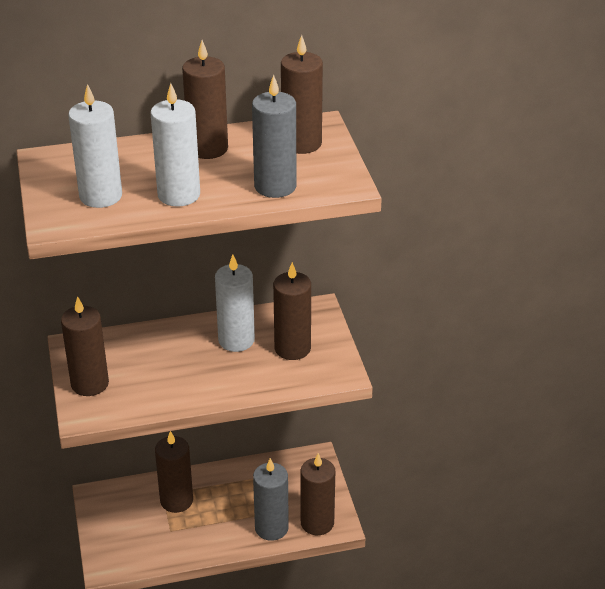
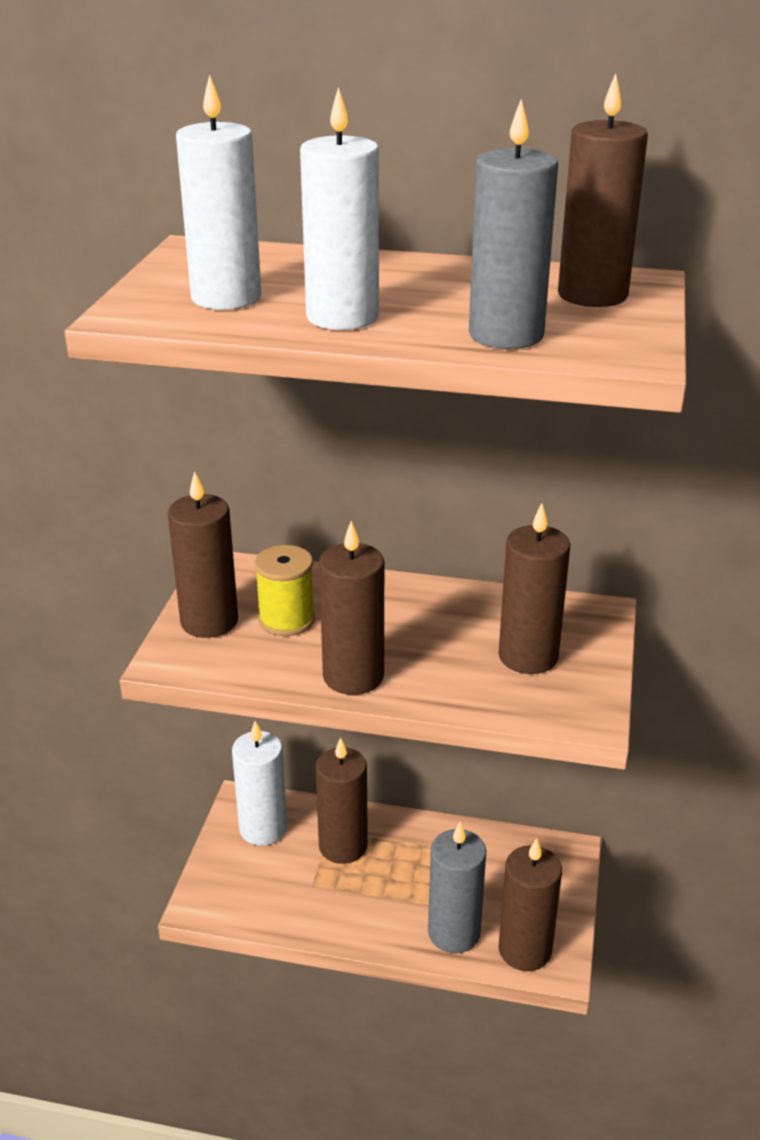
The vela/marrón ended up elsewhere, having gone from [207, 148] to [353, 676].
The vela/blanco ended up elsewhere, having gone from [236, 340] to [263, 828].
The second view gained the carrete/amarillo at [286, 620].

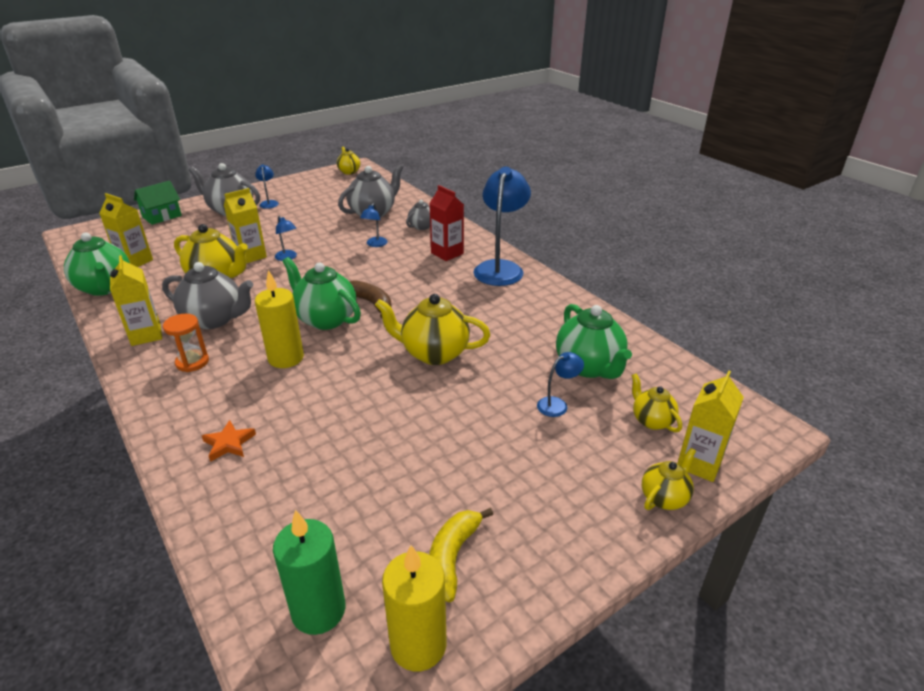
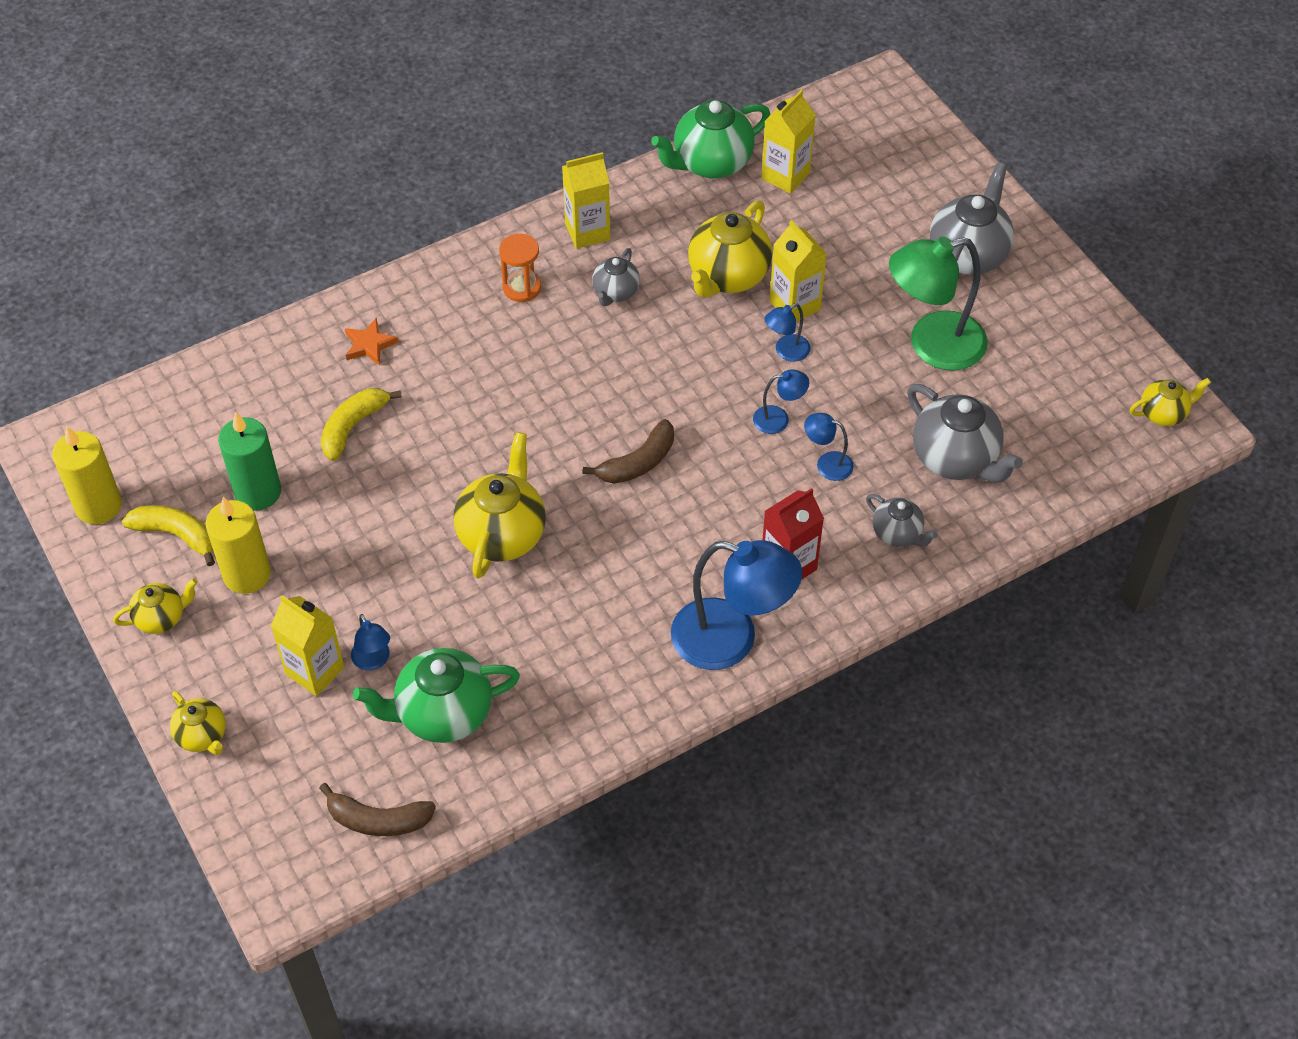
The second view lost the casa/verde at [162, 216].
The size of the tetera/gris at [215, 319] changed by a factor of 0.56.
The lámpara/azul ended up elsewhere, having gone from [269, 203] to [778, 419].
The vela/amarillo ended up elsewhere, having gone from [286, 358] to [247, 574].
The vela/verde ended up elsewhere, having gone from [318, 610] to [258, 492].
The second view lost the tetera/verde at [325, 319].
The tetera/amarillo ended up elsewhere, having gone from [651, 420] to [161, 618].
The cartón de leche/amarillo ended up elsewhere, having gone from [699, 463] to [315, 671].
The second view gained the plátano/marrón at [378, 820].
The second view gained the plátano/amarillo at [353, 426].
The second view gained the lámpara/verde at [932, 345].

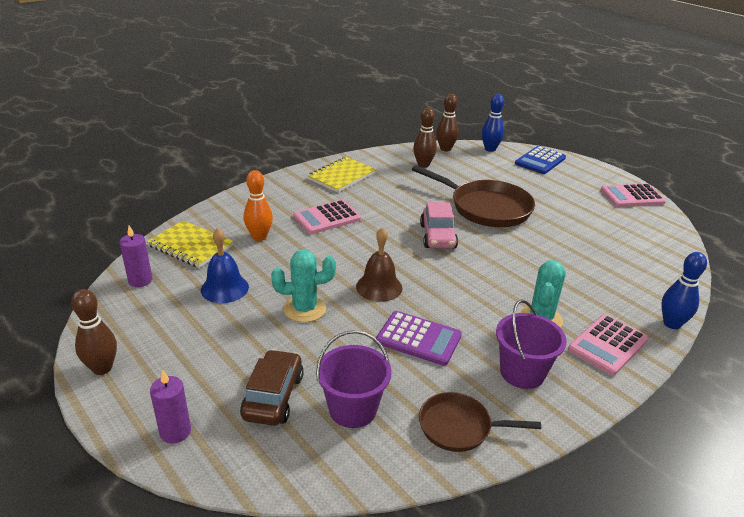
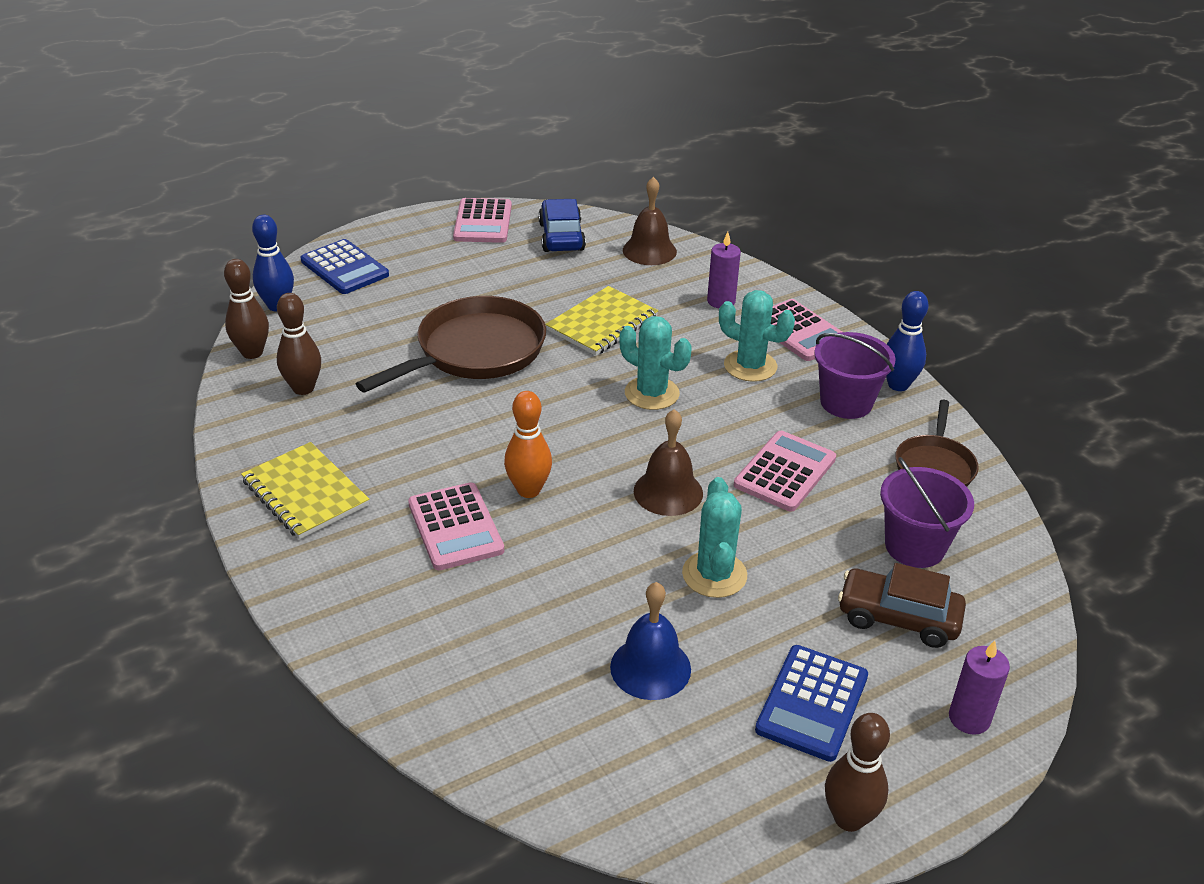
The vela/morado ended up elsewhere, having gone from [140, 280] to [721, 301].
The cuaderno/amarillo ended up elsewhere, having gone from [191, 246] to [602, 323].
The bolo/naranja ended up elsewhere, having gone from [259, 237] to [528, 490].
What was the calculadora/morado at [418, 339] turned into the calculadora/rosa at [785, 472].
The second view lost the coche/rosa at [437, 236].
The bolo/azul ended up elsewhere, having gone from [671, 324] to [898, 385].
The second view gained the coche/azul at [561, 237].
The second view gained the cactus/turquesa at [652, 393].
The second view gained the campana/marrón at [649, 251].
The second view gained the calculadora/azul at [812, 703].

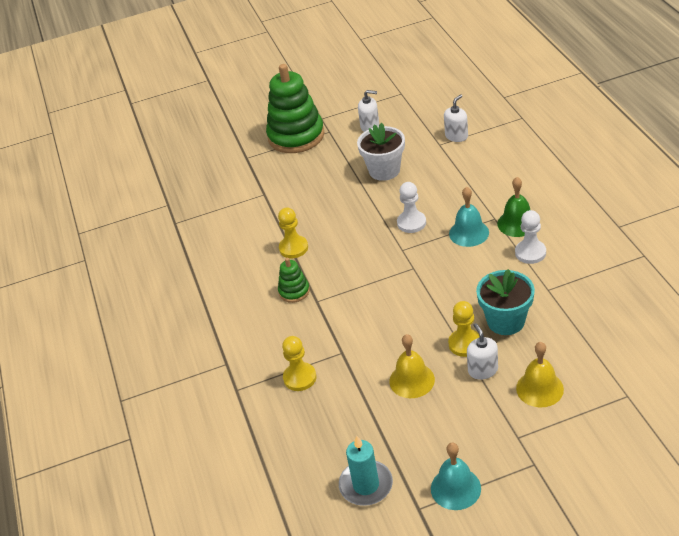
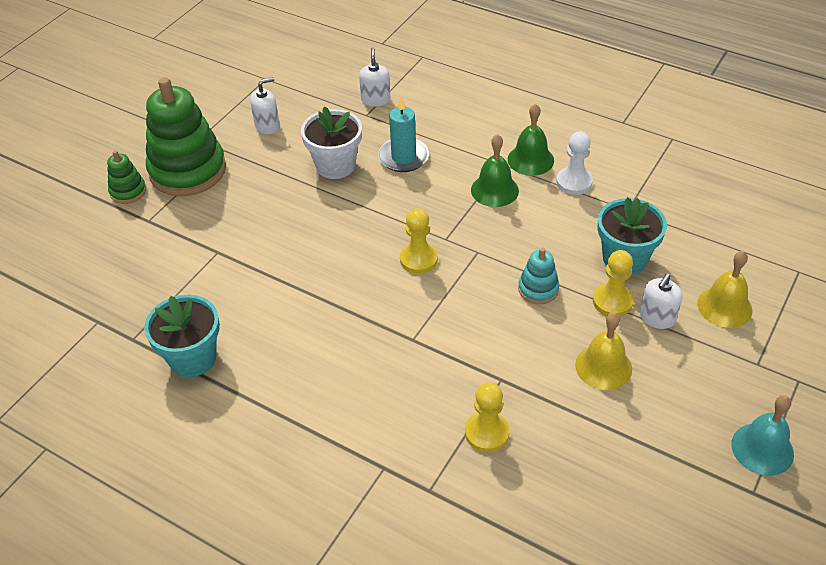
The peón/amarillo ended up elsewhere, having gone from [293, 248] to [418, 259].
The juguete apilable/verde ended up elsewhere, having gone from [294, 291] to [128, 191].
The vela/turquesa ended up elsewhere, having gone from [366, 485] to [403, 157].
The second view lost the peón/blanco at [411, 223].
What was the campana/turquesa at [469, 233] turned into the campana/verde at [494, 190].
The dispensador de jabón/blanco at [483, 370] ended up facing another way, 90 degrees counterclockwise from before.
The second view gained the maceta/turquesa at [193, 358].
The second view gained the juguete apilable/turquesa at [538, 289].

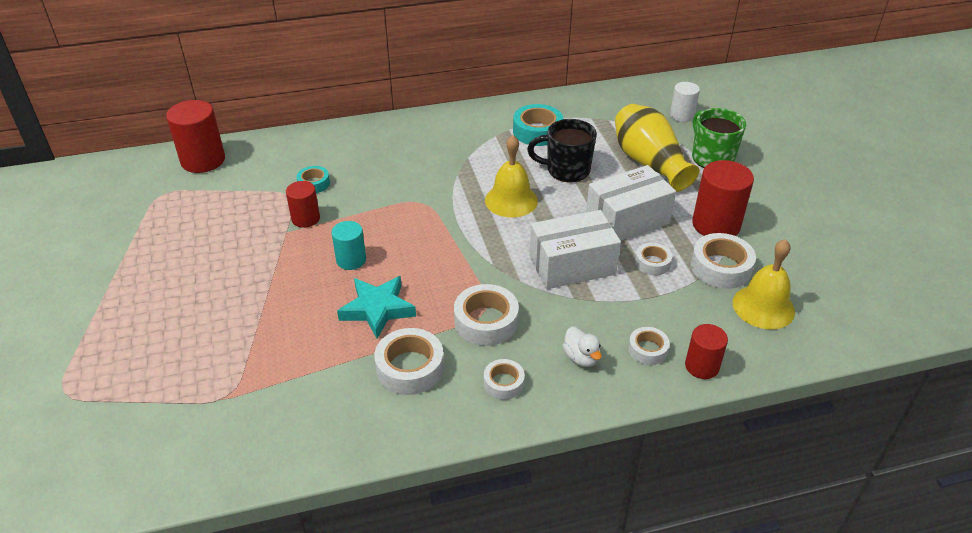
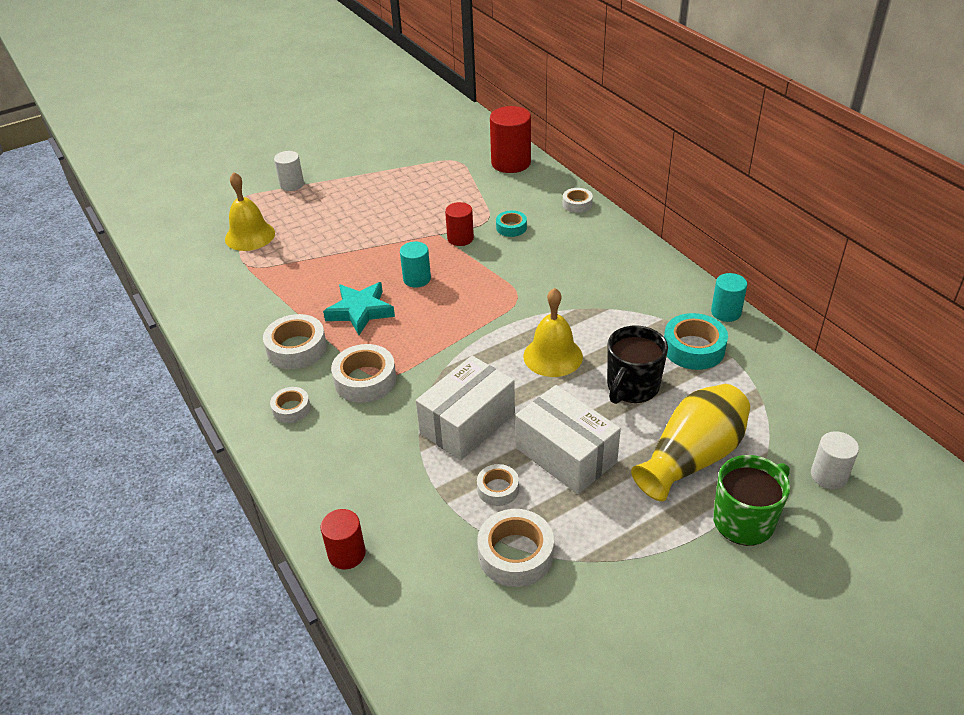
The taza/negro at [566, 170] ended up facing another way, 135 degrees counterclockwise from before.
The caja/blanco at [572, 265] ended up facing another way, 75 degrees clockwise from before.
The second view lost the pato/blanco at [581, 358].
The cinta adhesiva/blanco ended up elsewhere, having gone from [647, 350] to [577, 204].
The second view lost the cilindro/rojo at [716, 224].
The campana/amarillo ended up elsewhere, having gone from [763, 307] to [250, 236].
The second view gained the cilindro/blanco at [292, 184].
The second view gained the cilindro/turquesa at [726, 312].

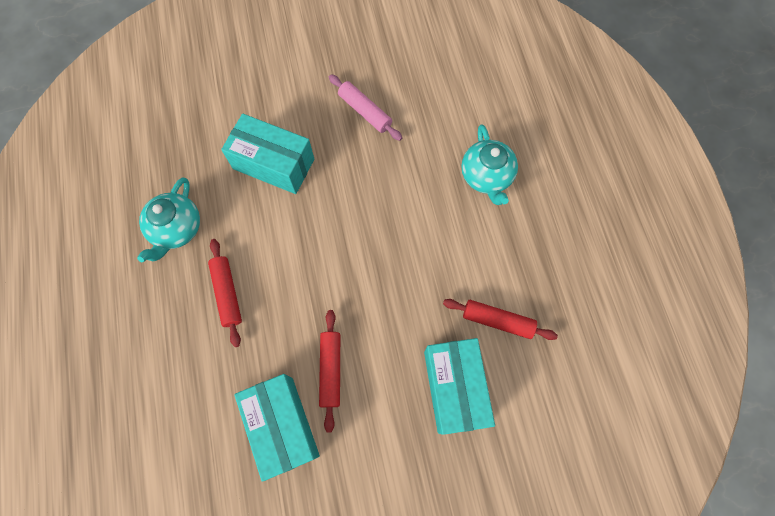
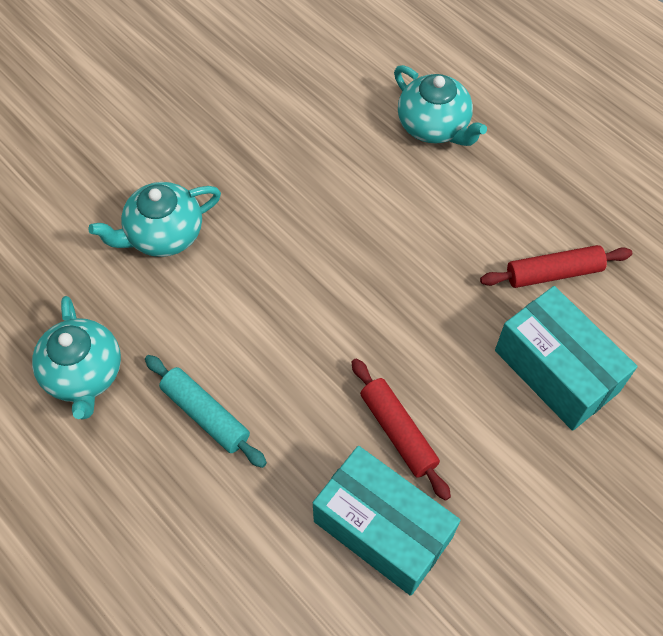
What was the rodillo/rojo at [227, 293] turned into the rodillo/turquesa at [205, 415].
Where the caja/turquesa stood at [273, 164], the tetera/turquesa came to stand at [163, 235].
The second view lost the rodillo/rosa at [365, 111].

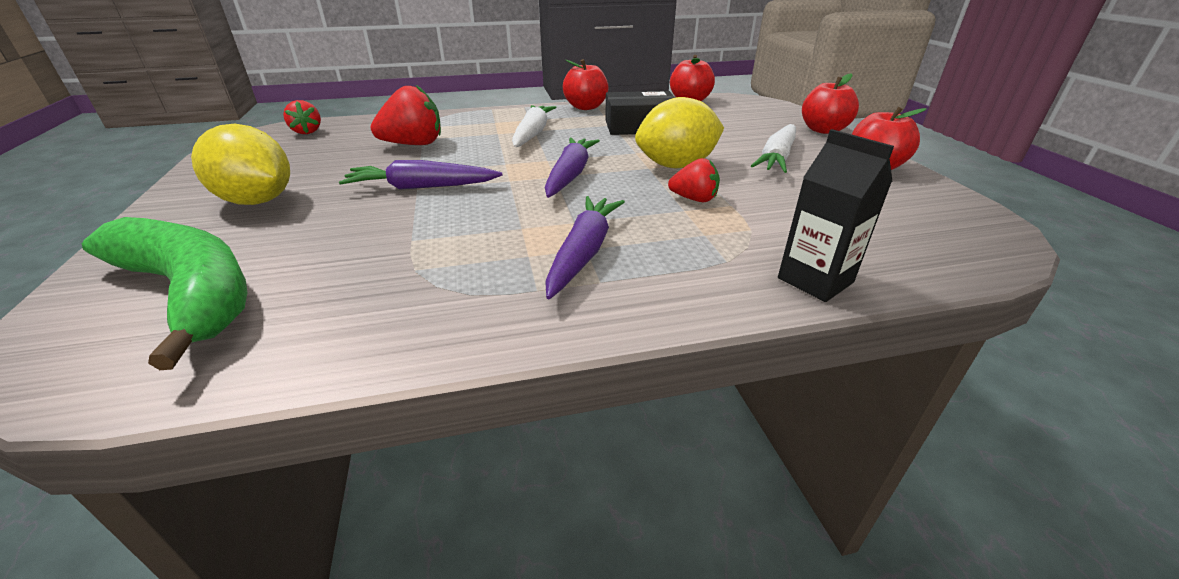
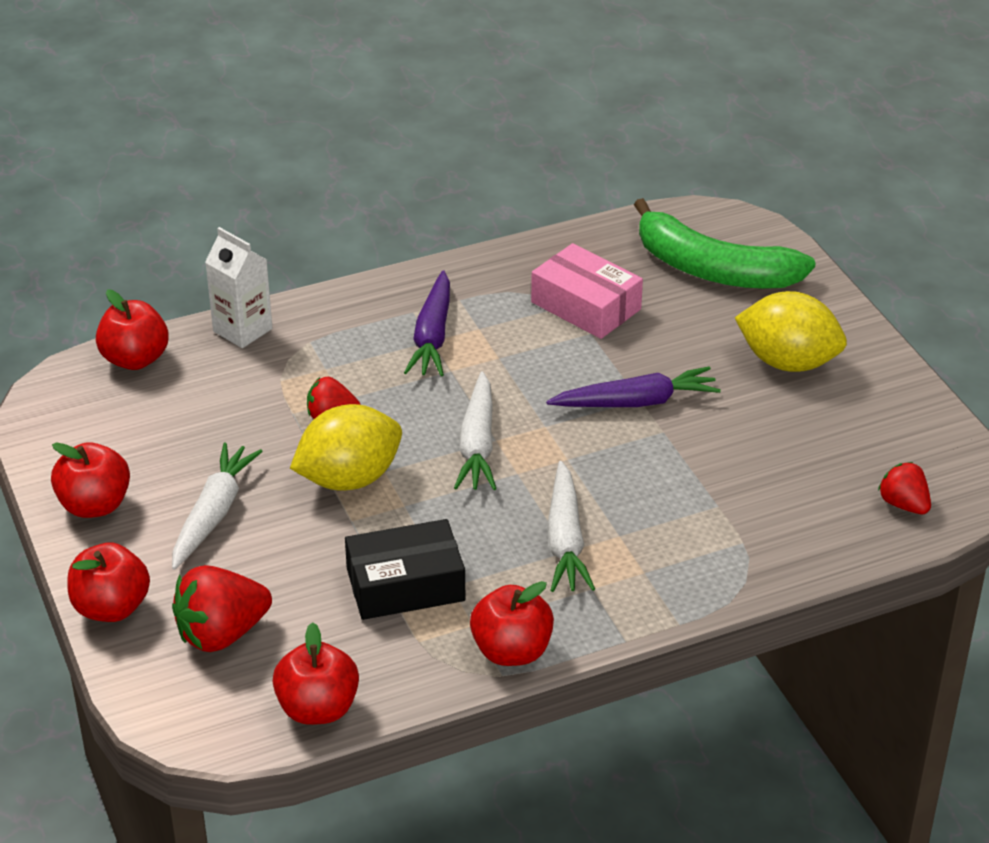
The fresa/rojo ended up elsewhere, having gone from [414, 144] to [222, 634].
What was the zanahoria/morado at [570, 175] turned into the zanahoria/blanco at [477, 444].
What was the cartón de leche/negro at [815, 280] turned into the cartón de leche/blanco at [242, 330].
The second view gained the manzana/rojo at [135, 359].
The second view gained the caja/rosa at [586, 306].

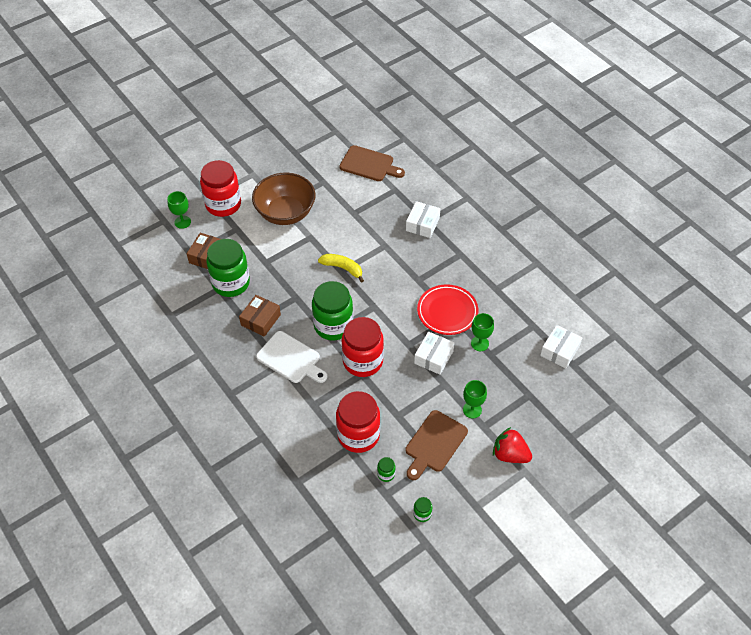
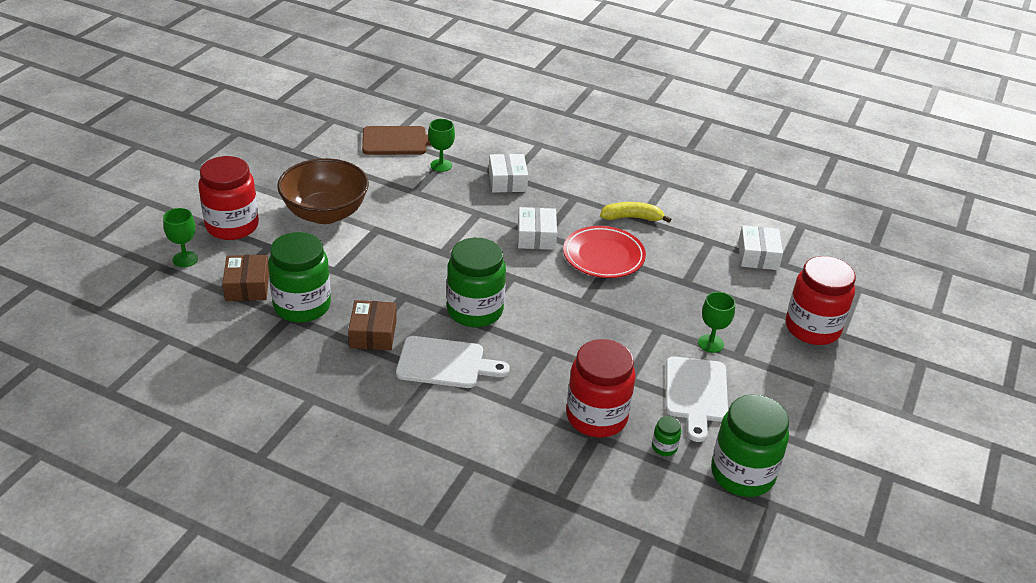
The plátano/amarillo ended up elsewhere, having gone from [342, 268] to [632, 218].
The tarro/rojo ended up elsewhere, having gone from [362, 361] to [812, 328].
What was the tabla de cortar/marrón at [434, 443] turned into the tabla de cortar/blanco at [696, 393].
The size of the tarro/verde at [422, 514] changed by a factor of 2.46.
The caja/blanco ended up elsewhere, having gone from [433, 357] to [536, 236].
The copa/verde ended up elsewhere, having gone from [479, 343] to [441, 165].
The second view lost the fresa/rojo at [510, 454].

